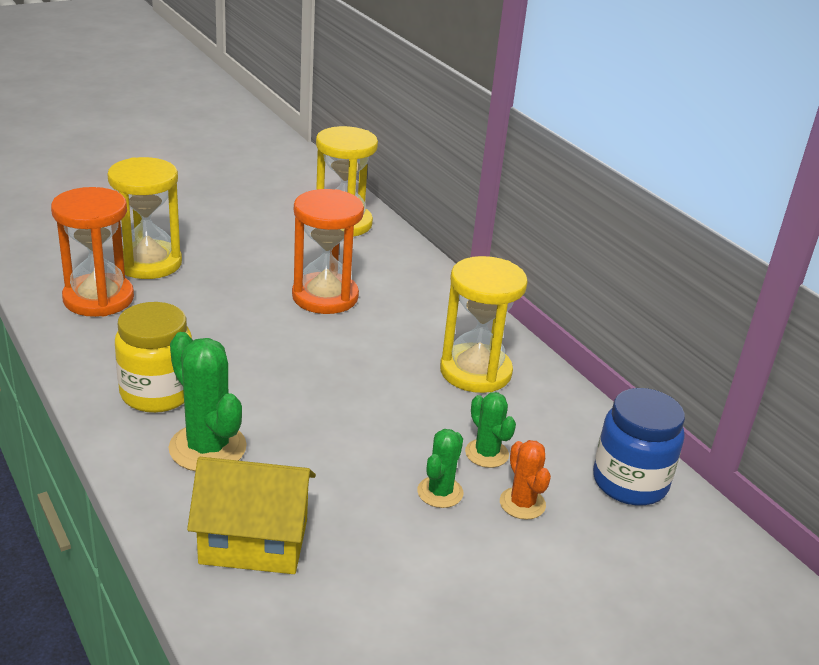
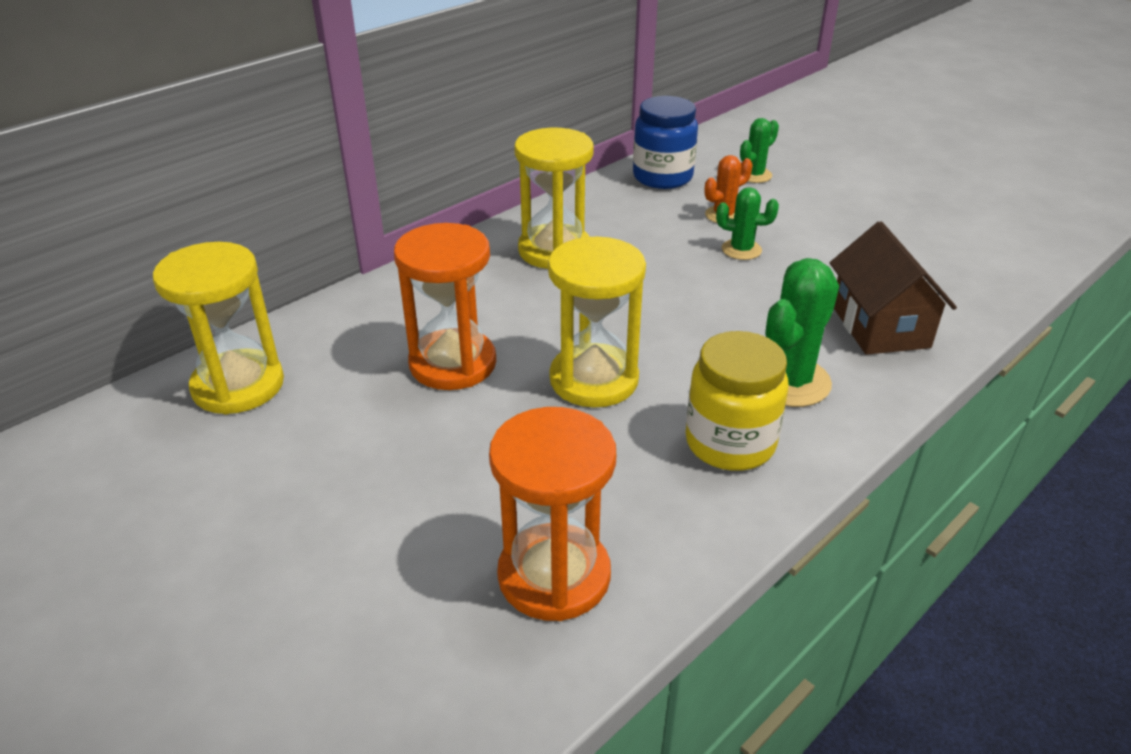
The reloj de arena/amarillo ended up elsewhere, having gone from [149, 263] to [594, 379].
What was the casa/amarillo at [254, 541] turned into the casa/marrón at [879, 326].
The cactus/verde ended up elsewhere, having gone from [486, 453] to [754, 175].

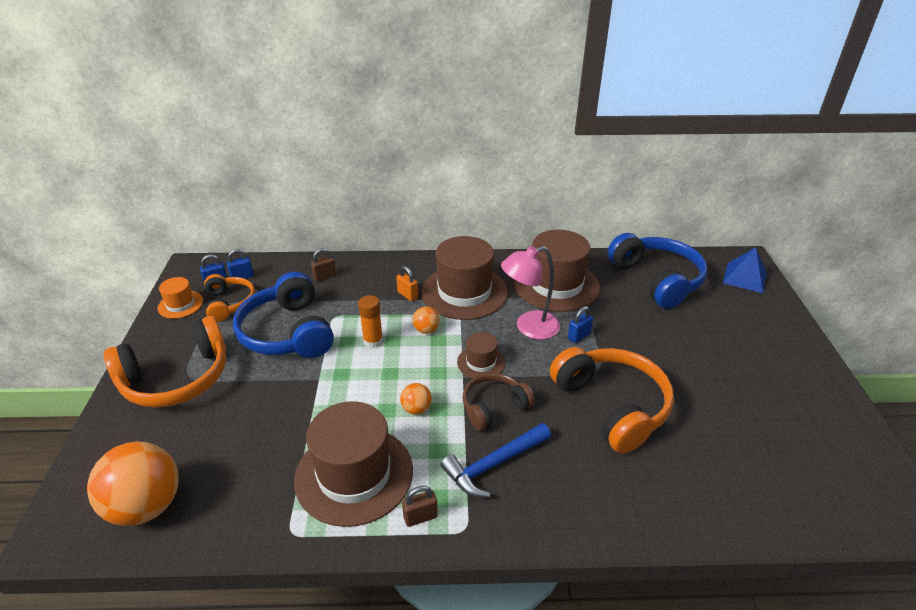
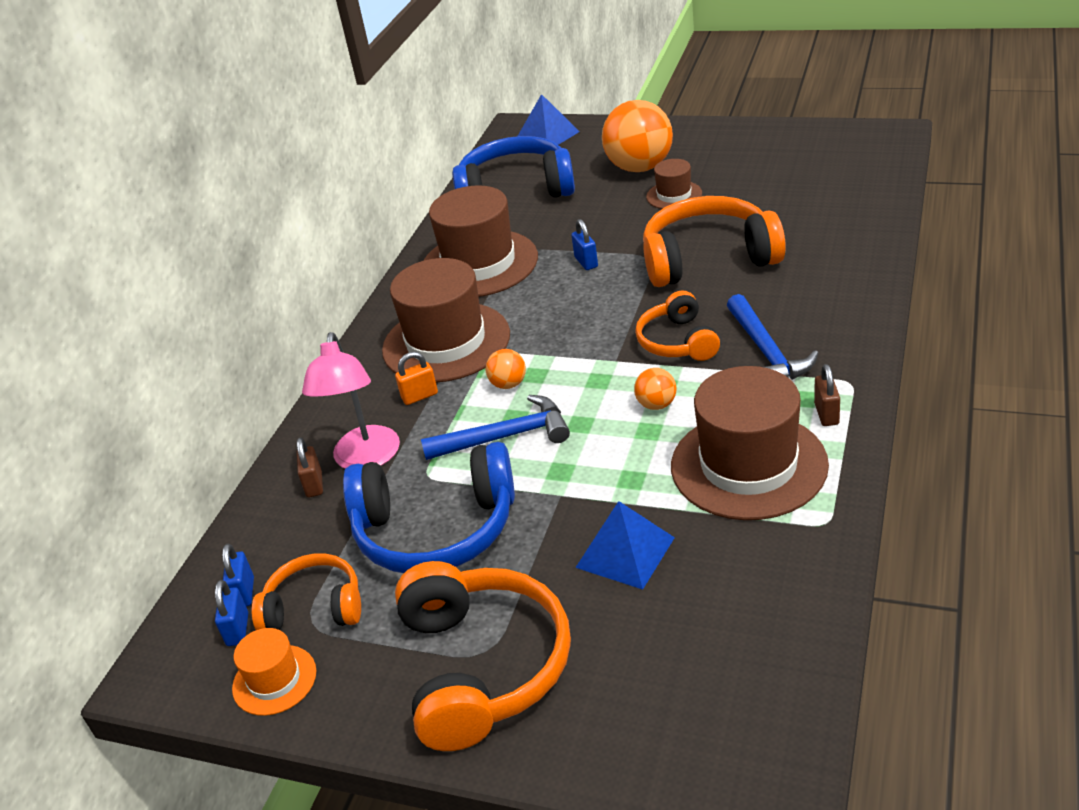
The pelota/naranja ended up elsewhere, having gone from [146, 506] to [640, 167].
Where the barra de pegamento/naranja stood at [373, 341], the martillo/azul came to stand at [505, 437].
The sombrero/marrón ended up elsewhere, having gone from [481, 362] to [674, 195].
What was the auriculares/marrón at [494, 407] turned into the auriculares/naranja at [678, 341].
The lámpara/rosa ended up elsewhere, having gone from [529, 327] to [365, 459].
The second view gained the pirámide/azul at [625, 552].

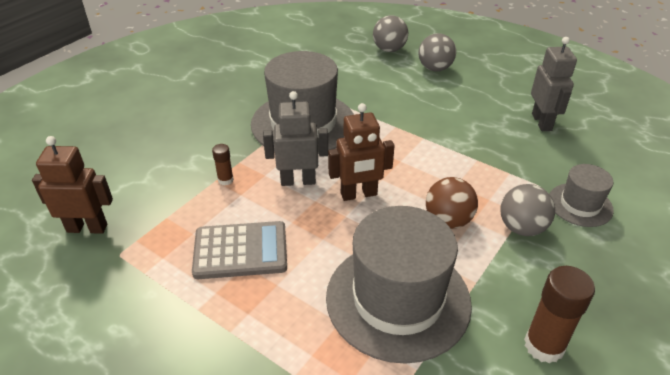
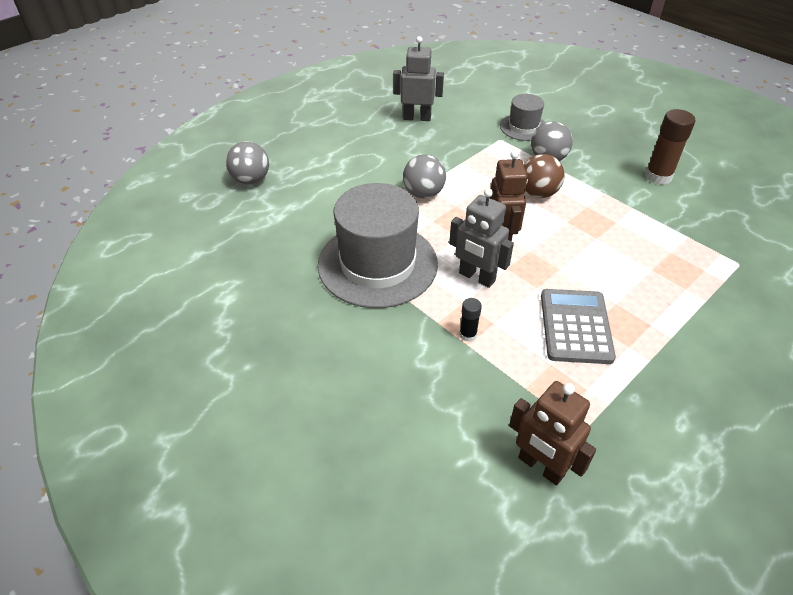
The robot/marrón at [87, 228] ended up facing another way, 60 degrees counterclockwise from before.
What was the barra de pegamento/marrón at [225, 180] turned into the barra de pegamento/negro at [468, 335].
The robot/gris at [298, 181] ended up facing another way, 60 degrees counterclockwise from before.
The second view lost the sombrero/gris at [398, 299].
The pelota/gris ended up elsewhere, having gone from [435, 68] to [423, 193].

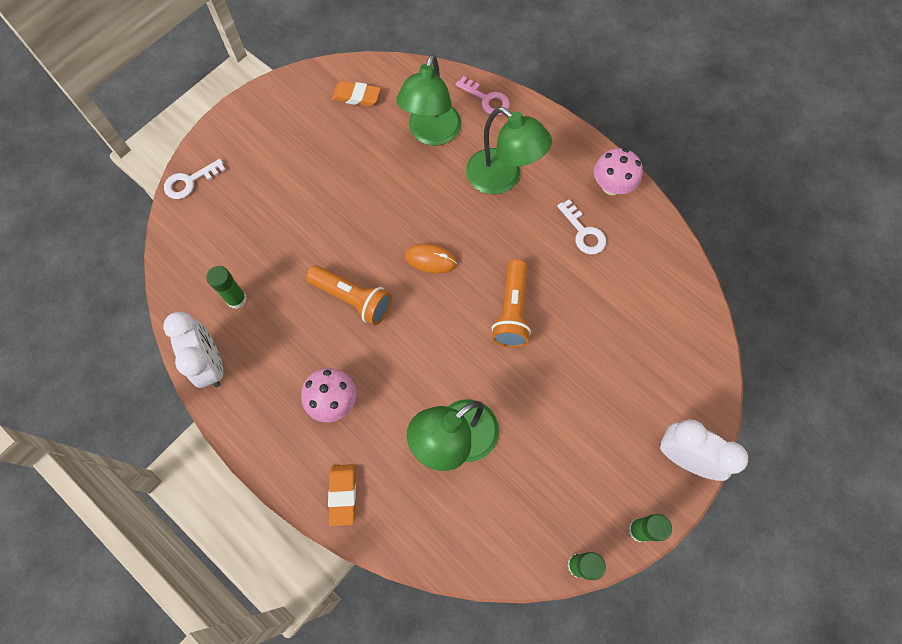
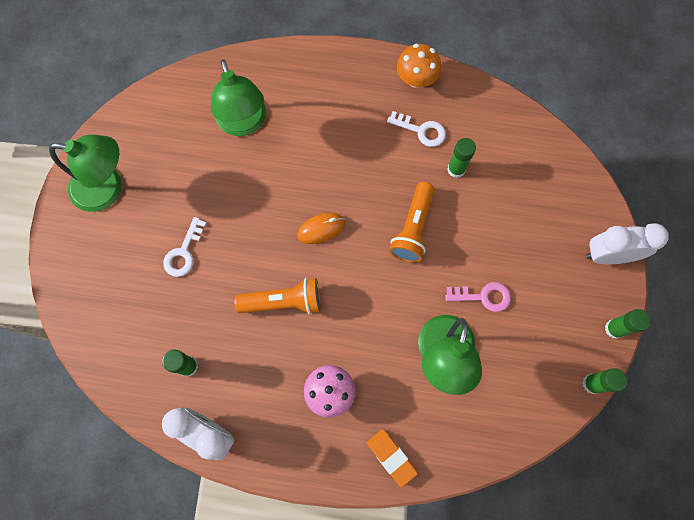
The llave/blanco ended up elsewhere, having gone from [190, 181] to [184, 252].
The second view lost the goma de borrar/naranja at [356, 96].
The llave/rosa ended up elsewhere, having gone from [486, 99] to [483, 296].
The lámpara/verde ended up elsewhere, having gone from [502, 178] to [107, 188].
The lámpara de mano/naranja at [512, 311] ended up facing another way, 45 degrees clockwise from before.
What was the seta/rosa at [612, 186] turned into the seta/naranja at [416, 79].
The second view gained the barra de pegamento/verde at [456, 169].

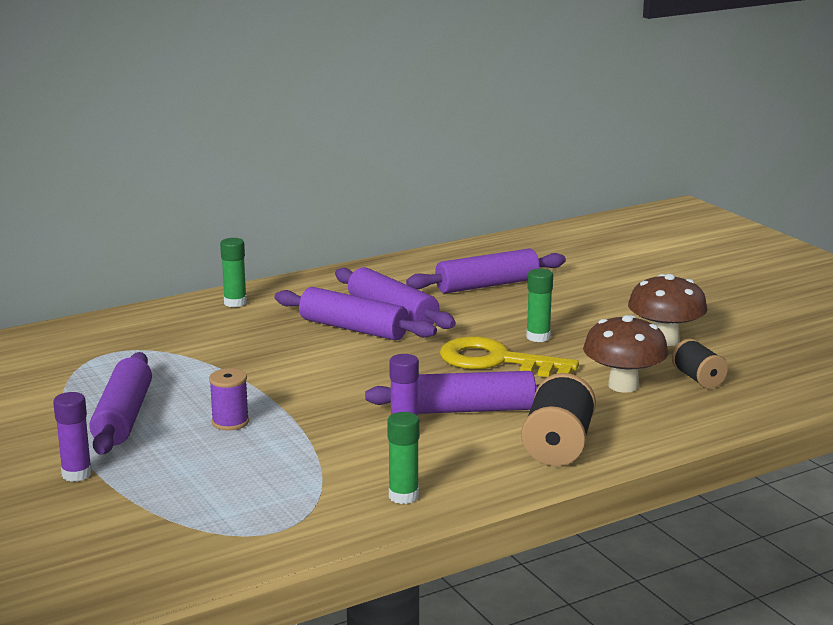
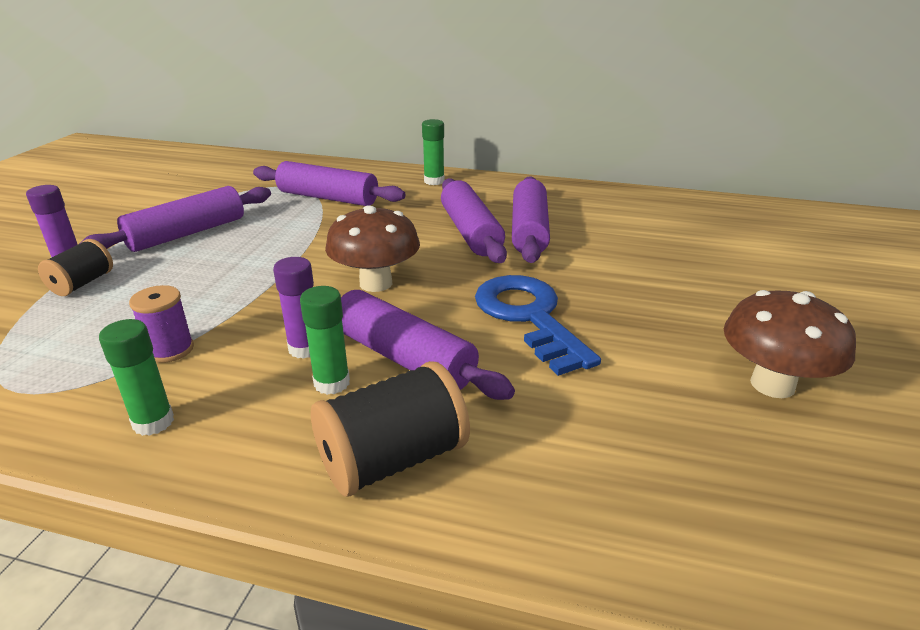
The carrete/morado ended up elsewhere, having gone from [230, 422] to [170, 350].
The rodillo/morado ended up elsewhere, having gone from [487, 285] to [328, 198].
What was the llave/amarillo at [497, 361] turned into the llave/azul at [529, 317].
The barra de pegamento/verde ended up elsewhere, having gone from [538, 337] to [332, 383].
The seta/marrón ended up elsewhere, having gone from [623, 385] to [376, 283].
The carrete/negro ended up elsewhere, having gone from [698, 379] to [82, 283].

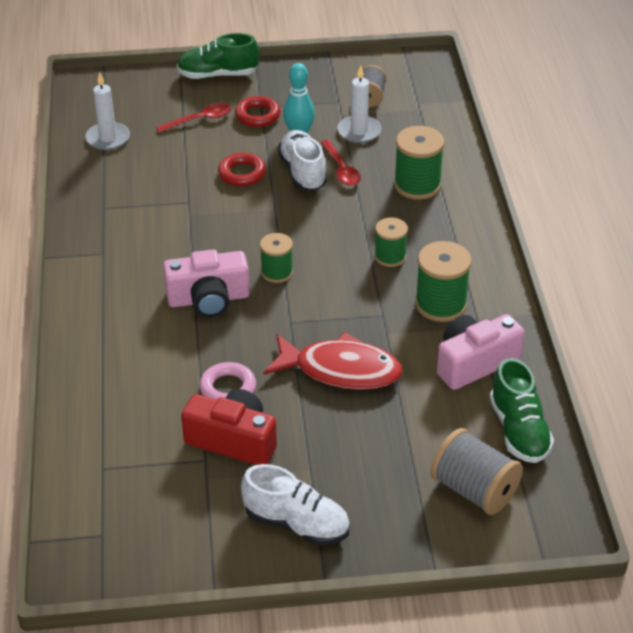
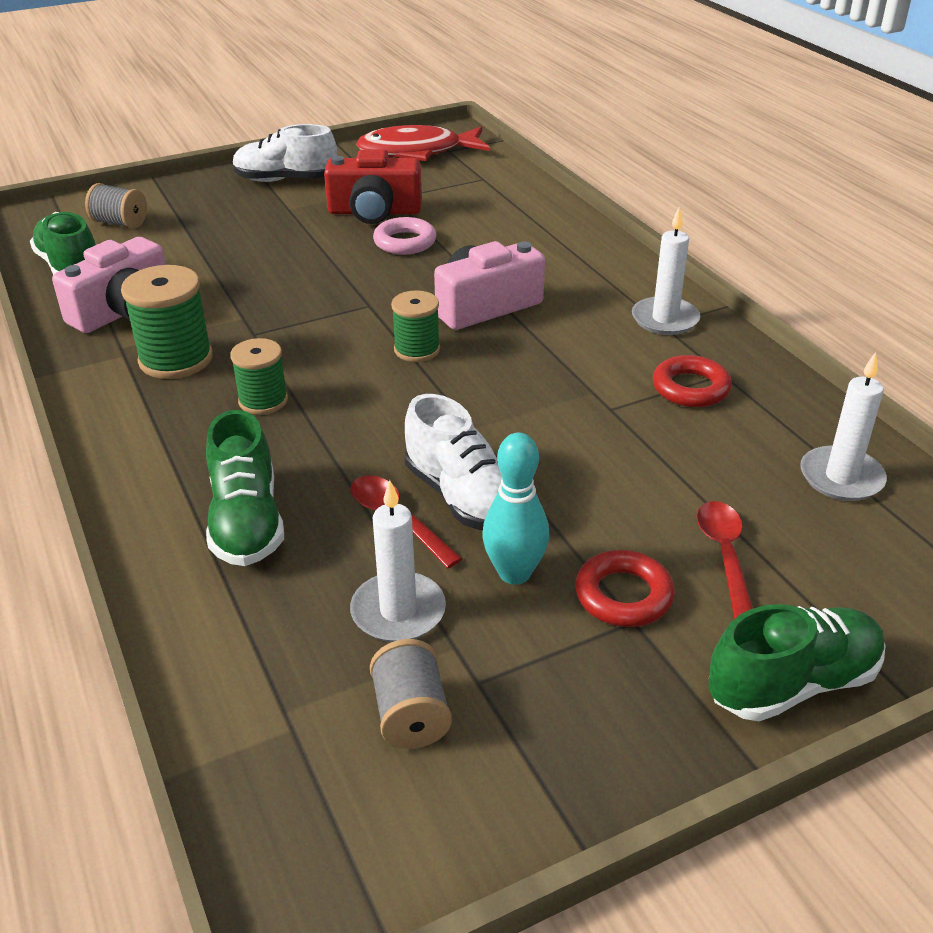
The cuchara/rojo at [199, 120] ended up facing another way, 135 degrees clockwise from before.
The anillo/rojo ended up elsewhere, having gone from [242, 173] to [690, 388].
The pez/rojo ended up elsewhere, having gone from [340, 370] to [417, 152].
Where the carrete/verde stood at [417, 185], the zapato/verde came to stand at [247, 522].
The size of the carrete/gris at [474, 490] changed by a factor of 0.64.
The second view gained the vela/blanco at [665, 319].

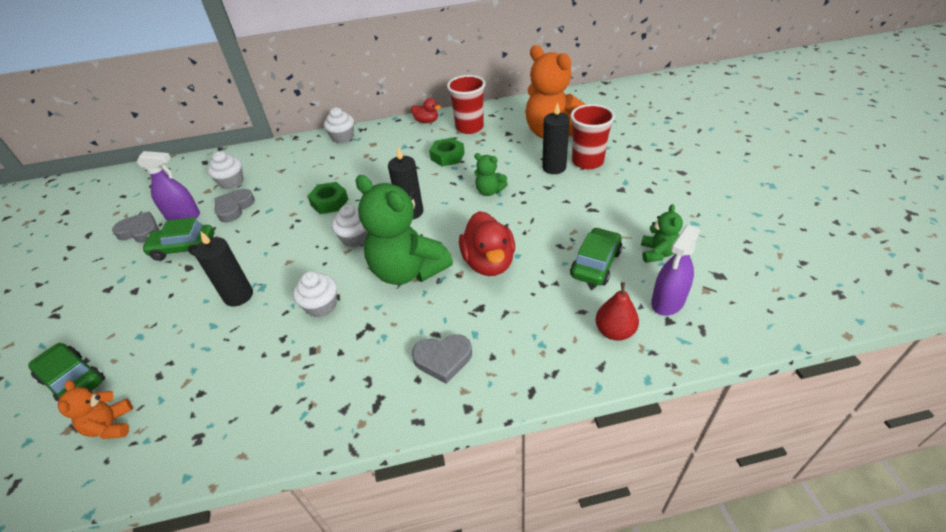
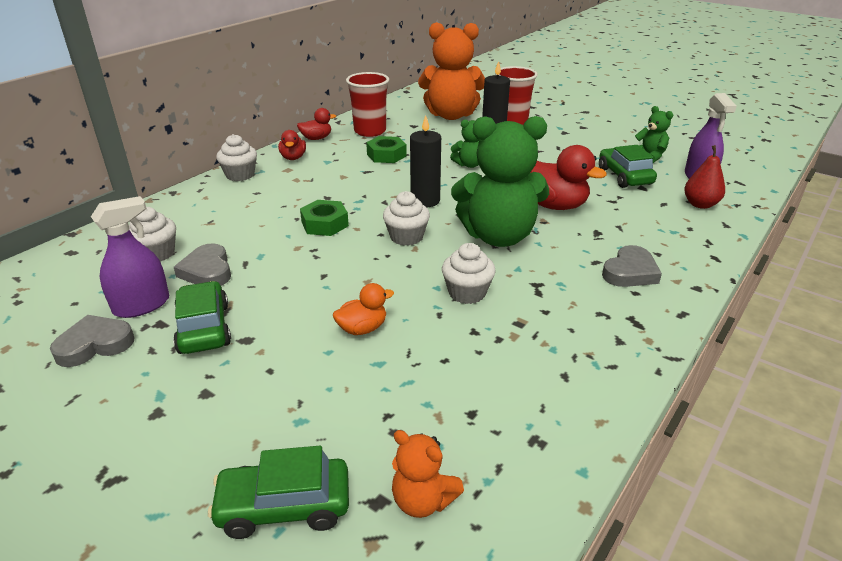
The coche/verde at [184, 248] ended up facing another way, 120 degrees clockwise from before.
Where the vela/negro stood at [238, 296], the pato/naranja came to stand at [362, 328].
The second view gained the pato/rojo at [293, 158].

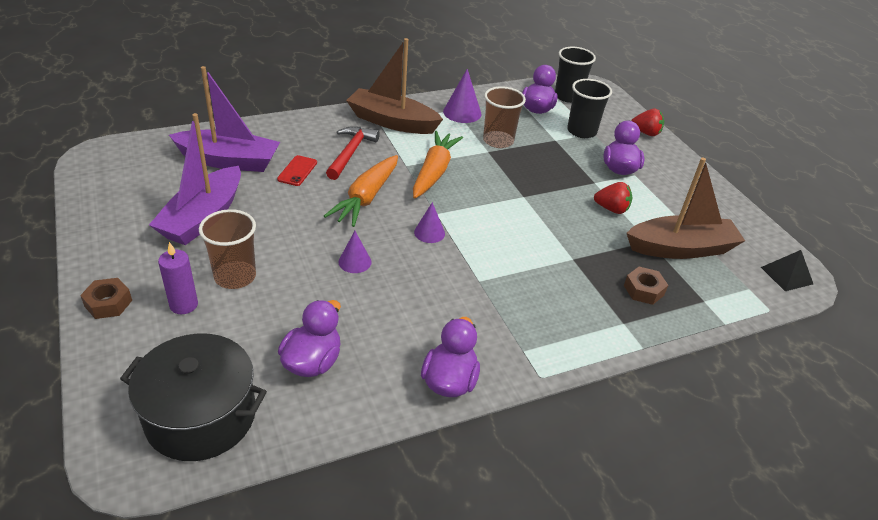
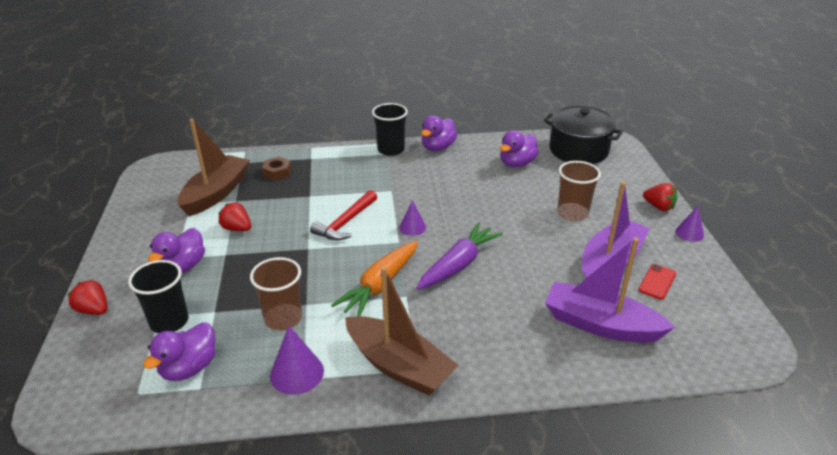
Where the tuerca/marrón stood at [108, 303], the fresa/rojo came to stand at [659, 207].
The second view lost the vela/morado at [184, 305].
The móvil/rojo ended up elsewhere, having gone from [297, 171] to [657, 282].
What was the zanahoria/naranja at [366, 198] turned into the zanahoria/morado at [458, 264].
The martillo/rojo ended up elsewhere, having gone from [350, 153] to [346, 222].
The cono/morado ended up elsewhere, having gone from [355, 262] to [689, 233].
The vaso/negro ended up elsewhere, having gone from [568, 96] to [391, 150].
The barco/marrón at [681, 248] ended up facing another way, 105 degrees clockwise from before.
The second view lost the pirámide/negro at [786, 275].

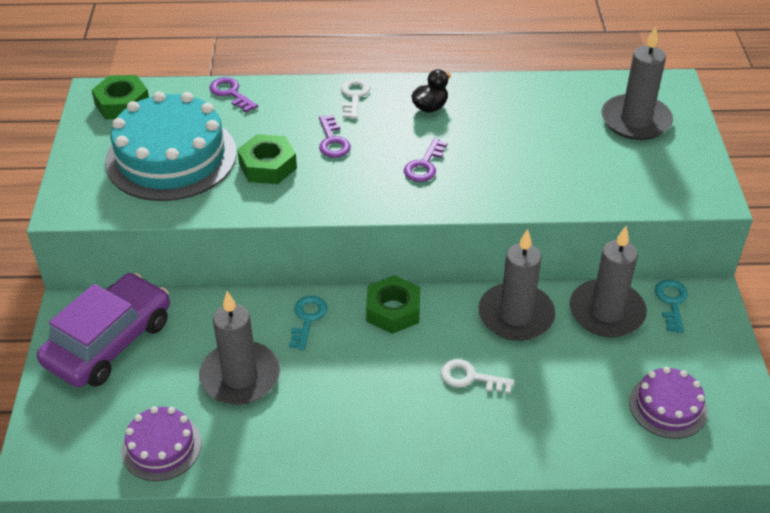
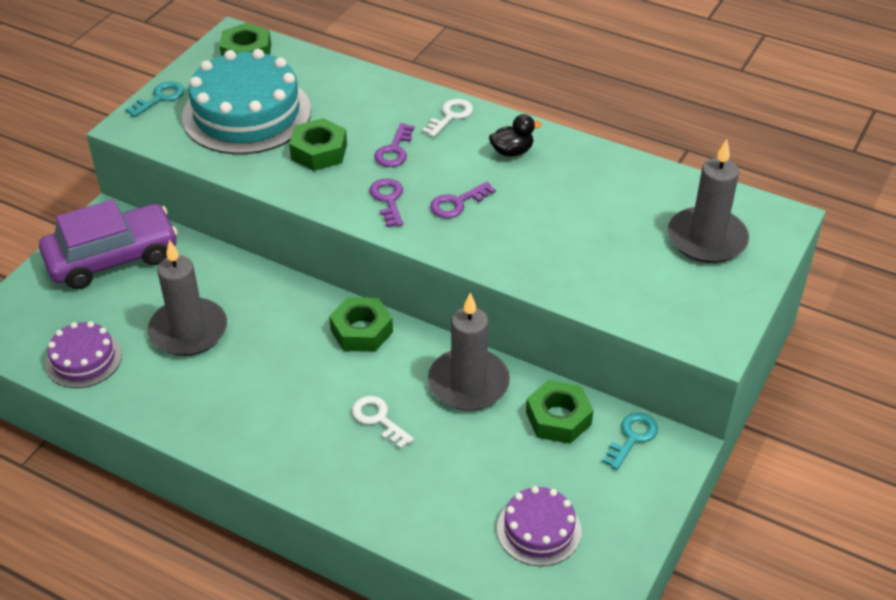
The llave/morado ended up elsewhere, having gone from [230, 93] to [388, 199].
The llave/turquesa ended up elsewhere, having gone from [308, 318] to [160, 98].
Where the vela/gris stood at [606, 312], the tuerca/verde came to stand at [558, 418].

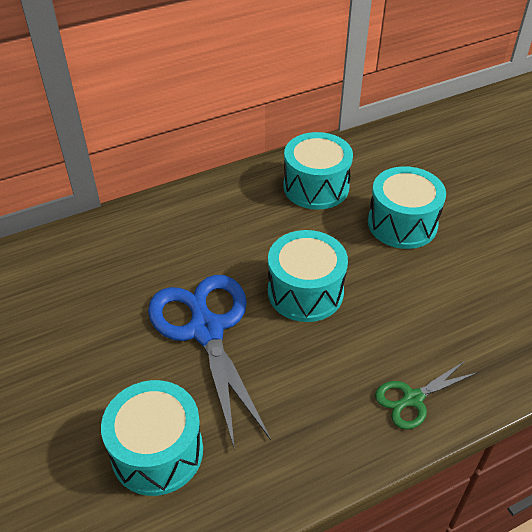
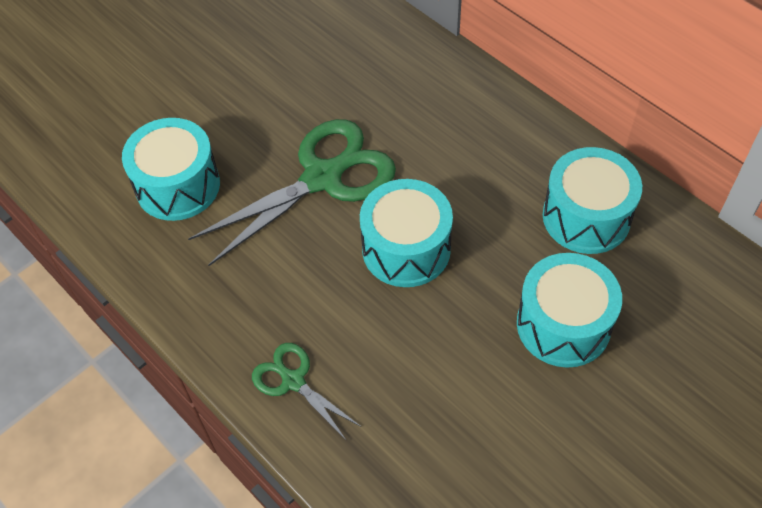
What was the tijeras/azul at [206, 329] turned into the tijeras/verde at [323, 177].

